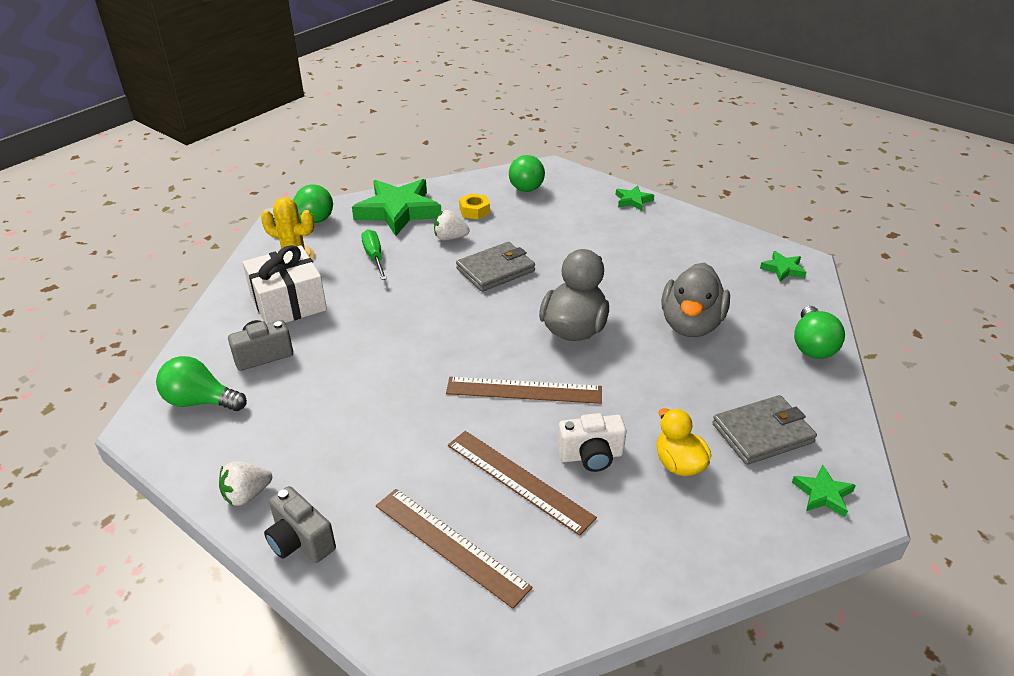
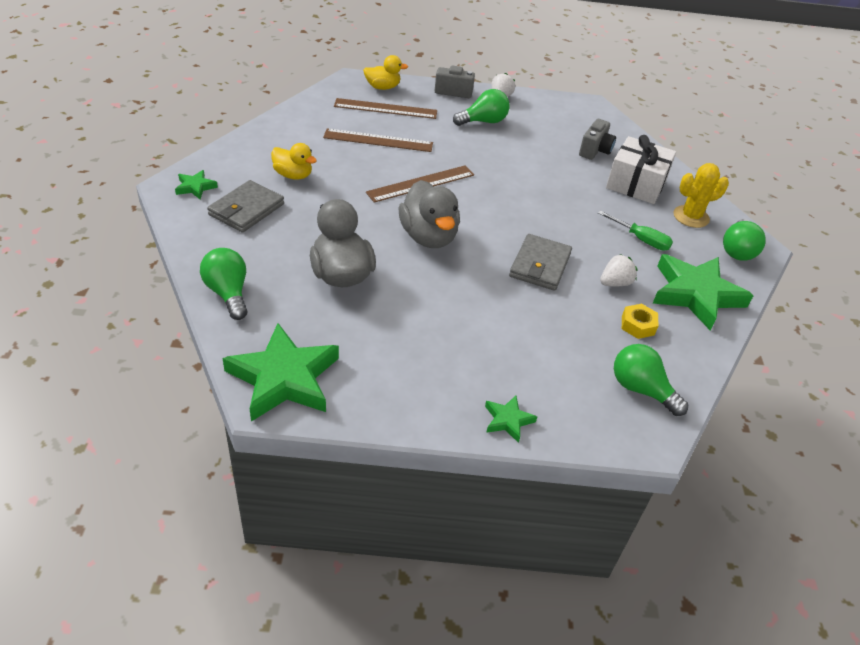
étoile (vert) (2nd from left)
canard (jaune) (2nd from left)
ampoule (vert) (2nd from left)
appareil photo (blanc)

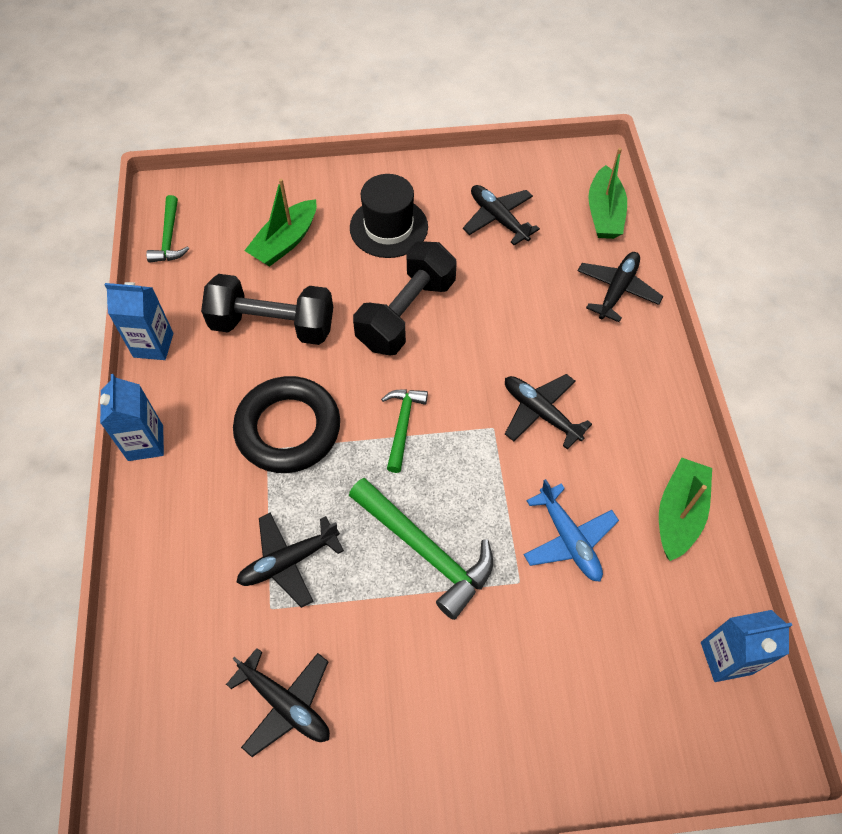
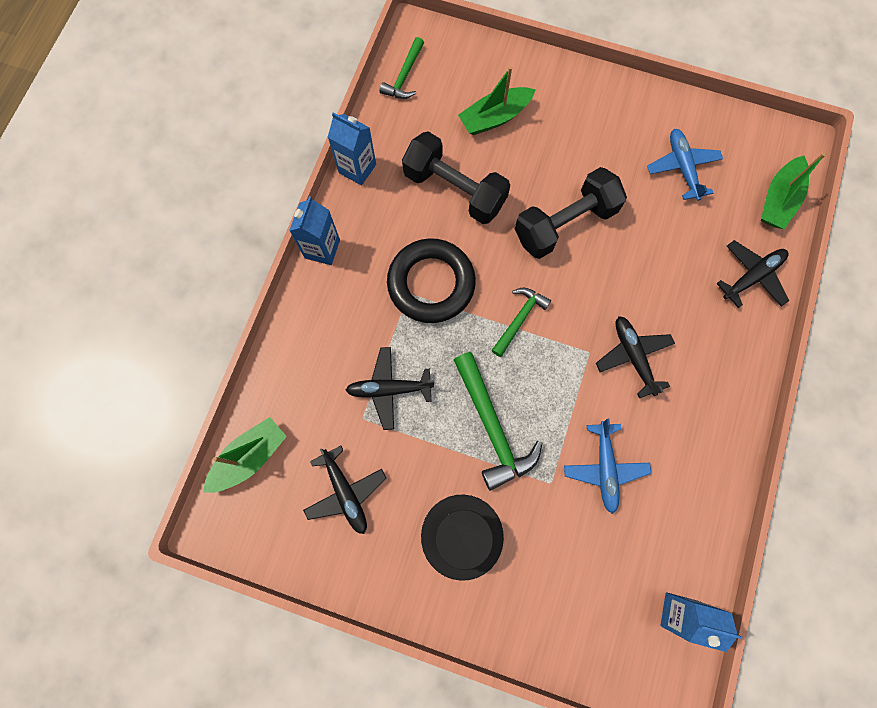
bateau (vert) (1st from left)
chapeau (noir)
avion (bleu) (2nd from left)

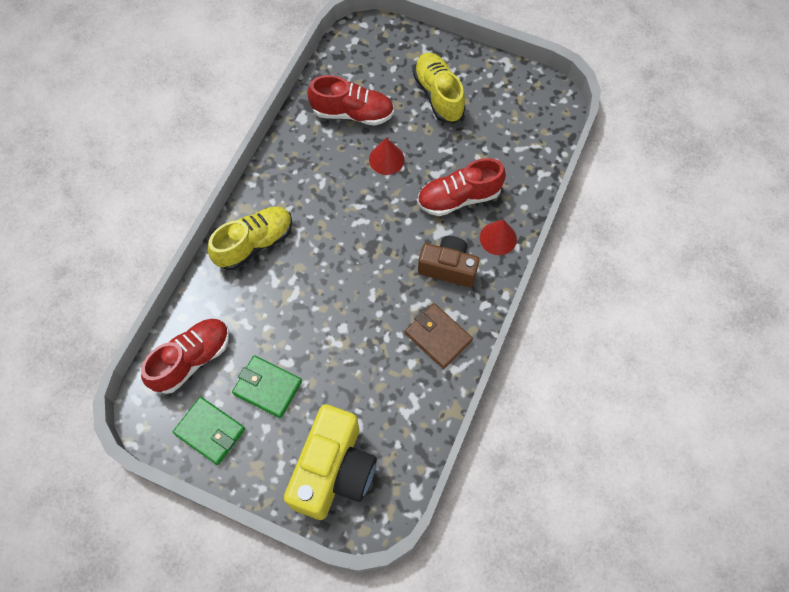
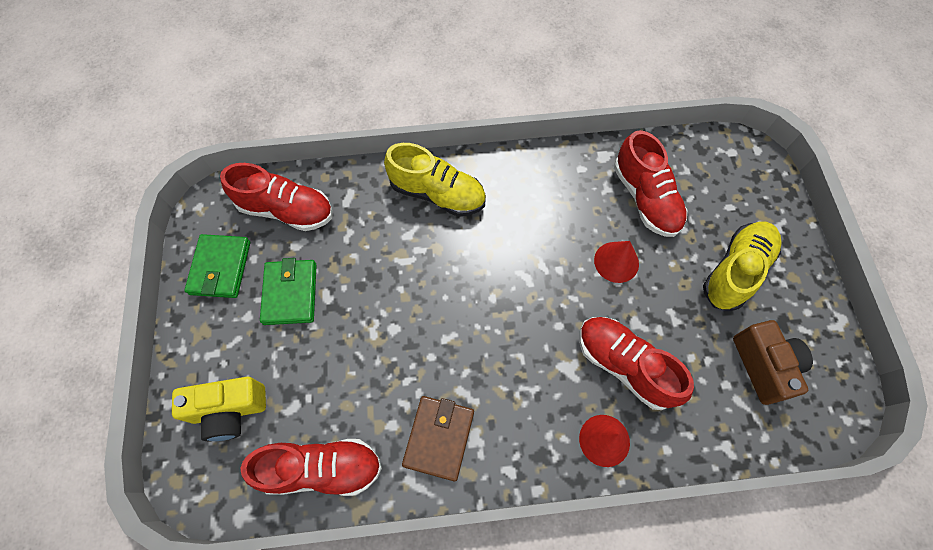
appareil photo (jaune)
chaussure (rouge) (2nd from left)
appareil photo (marron)

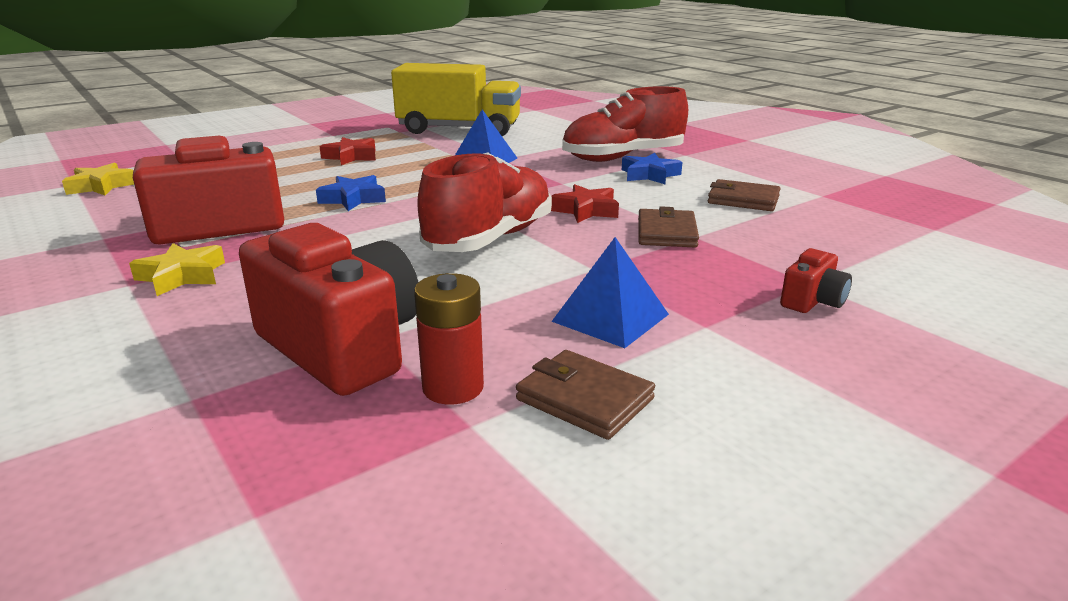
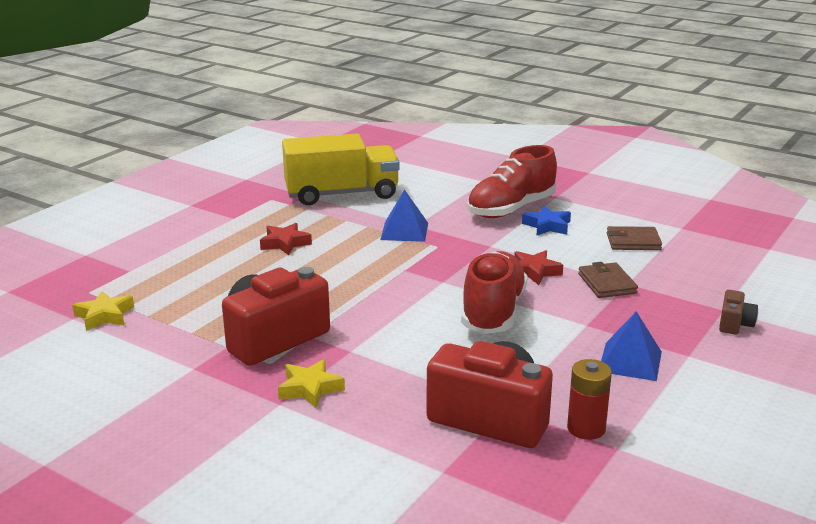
appareil photo (marron)
étoile (bleu) (1st from left in the first image)
portefeuille (marron) (1st from left in the first image)

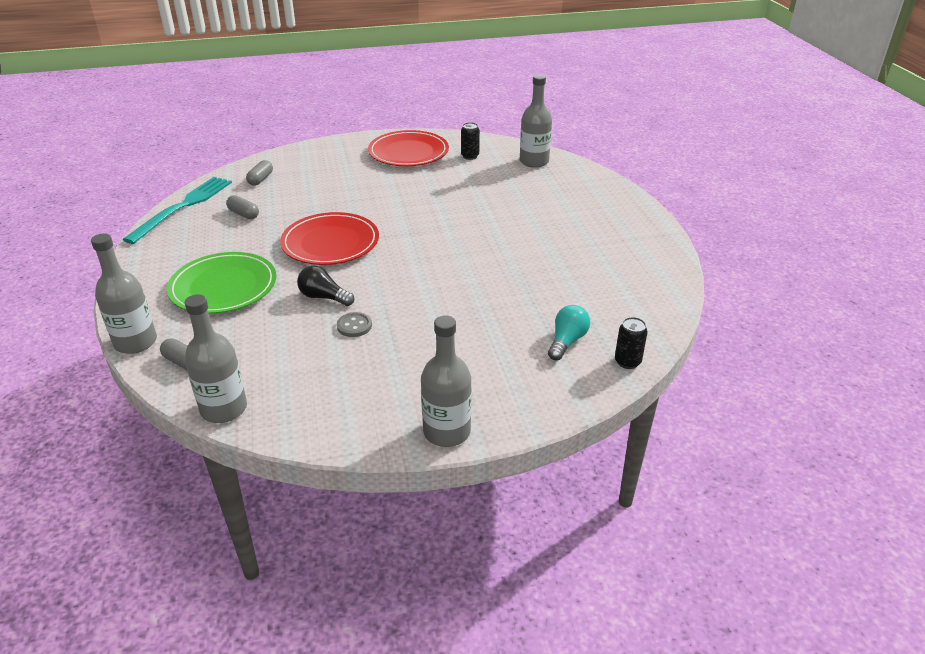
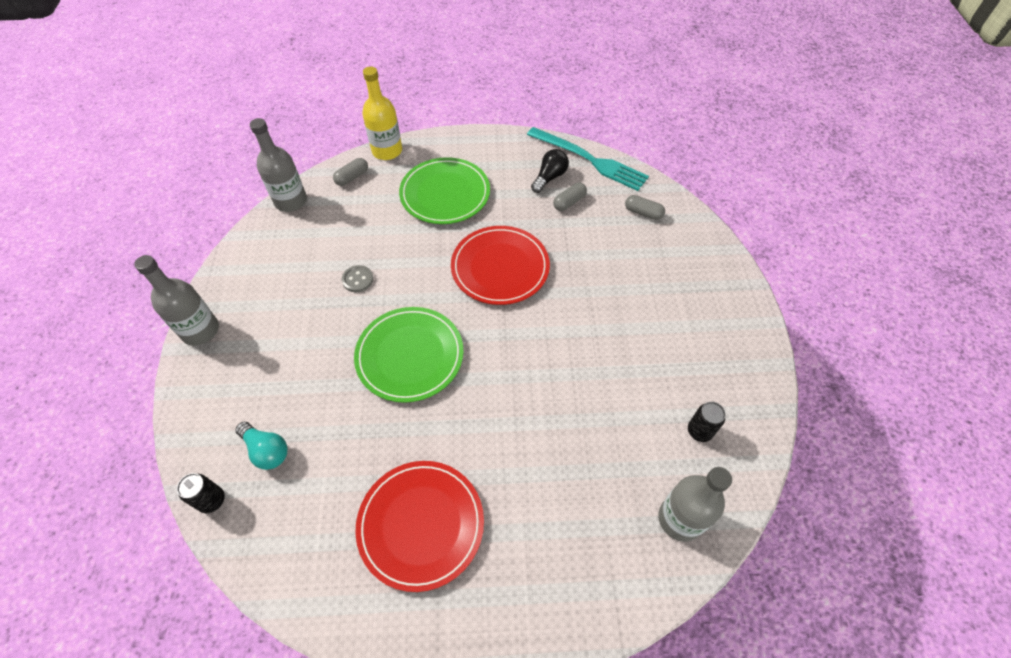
assiette (vert) (1st from left)
assiette (rouge) (1st from left)
bouteille (jaune)
ampoule (noir)

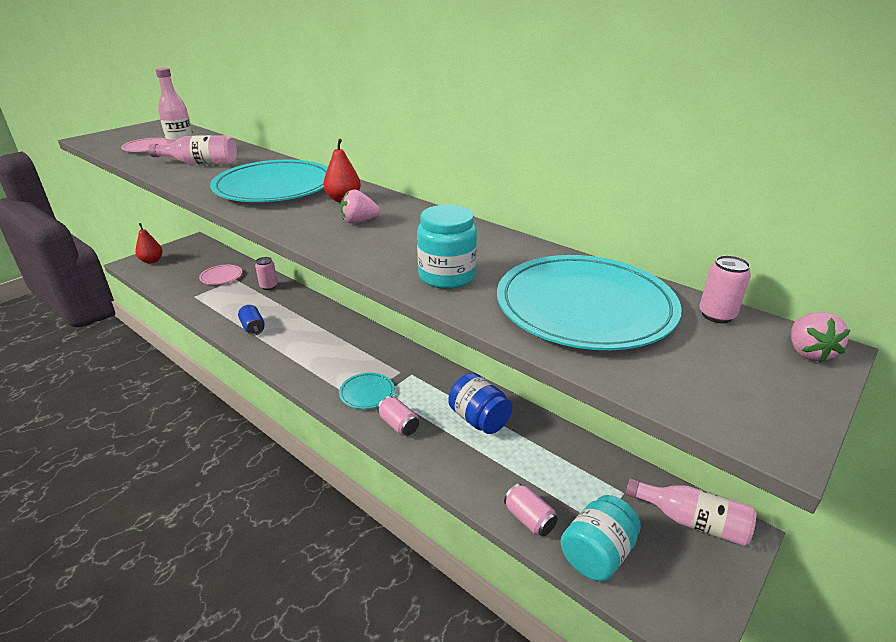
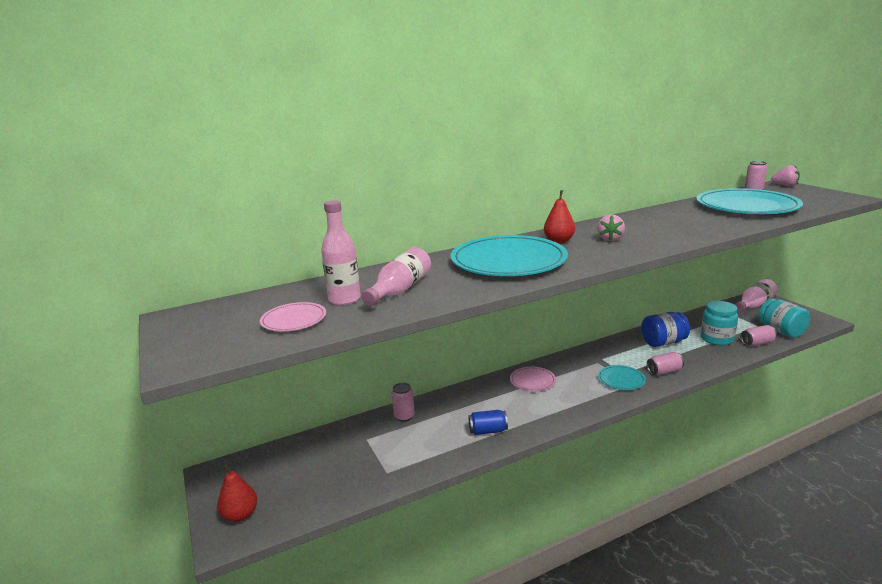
assiette (rose) (2nd from left)
bocal (turquoise) (1st from left)

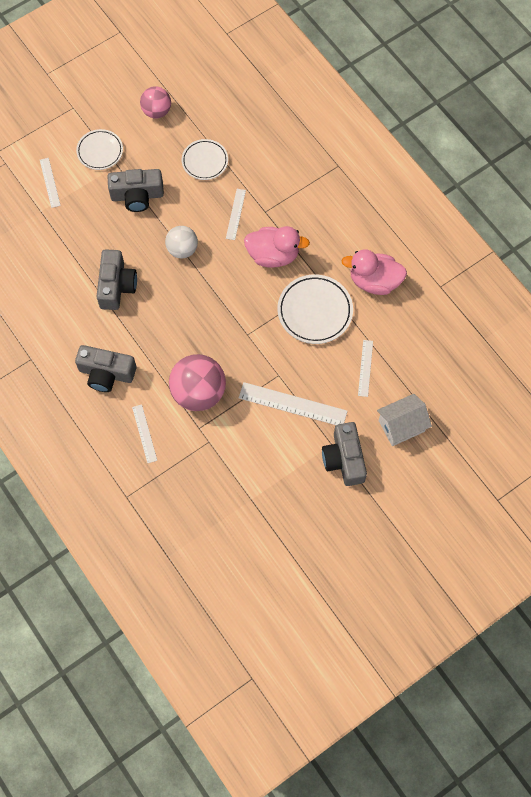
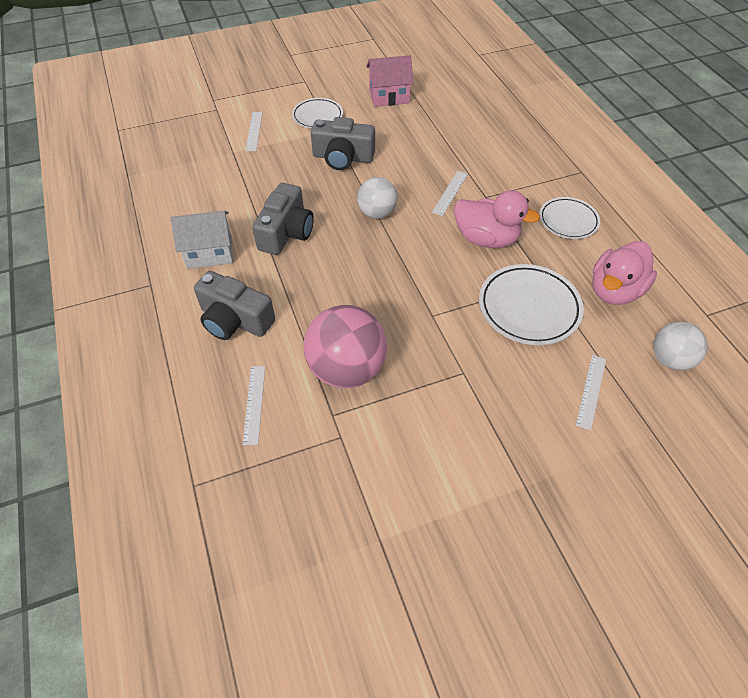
maison (blanc)
maison (rose)
assiette (blanc) (3rd from left)
canard (rose) (2nd from left)
balle (blanc) (2nd from left)
règle (blanc) (4th from left in the first image)
appareil photo (gris) (4th from left in the first image)

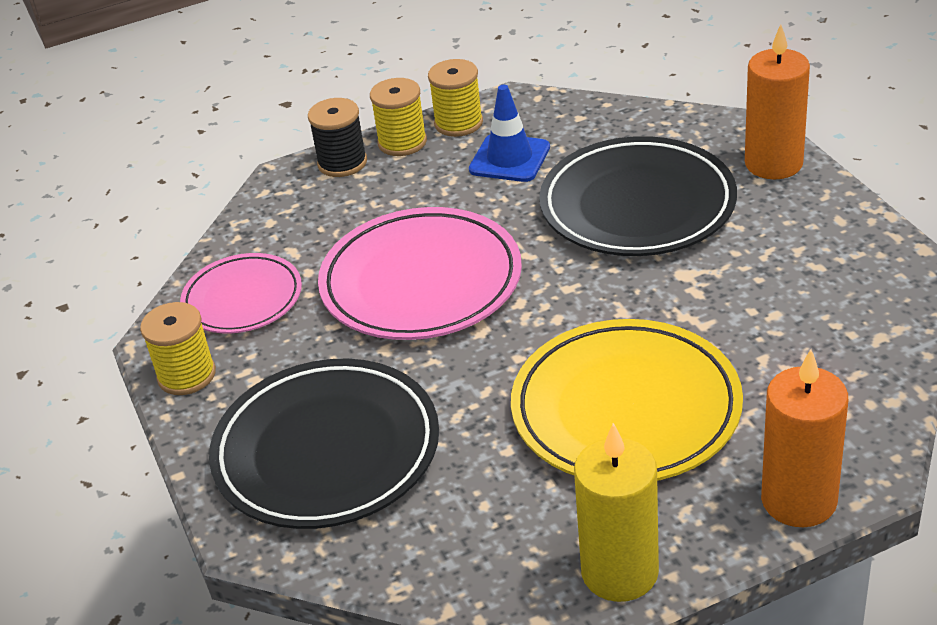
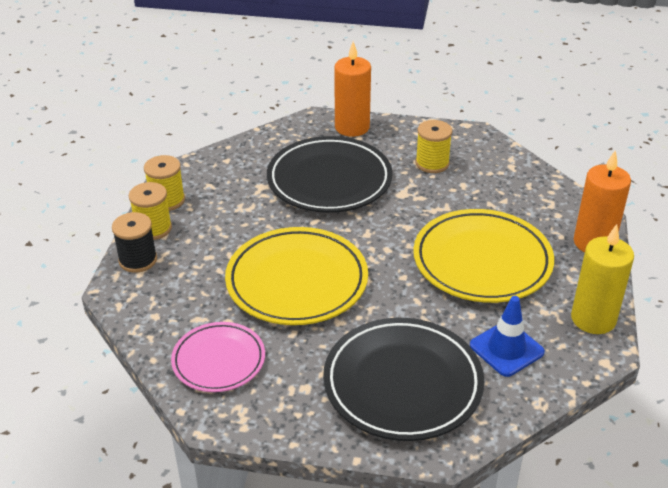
assiette (jaune) (1st from left)
bobine (jaune) (3rd from left)
cône de chantier (bleu)

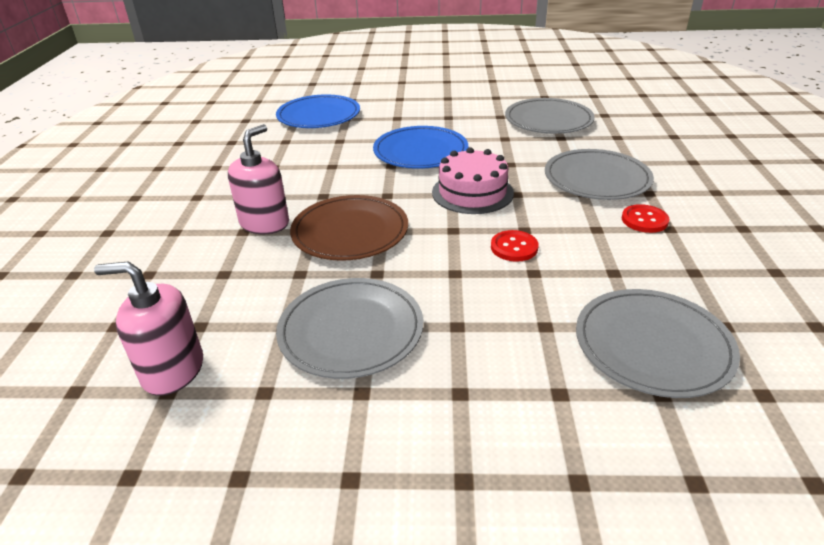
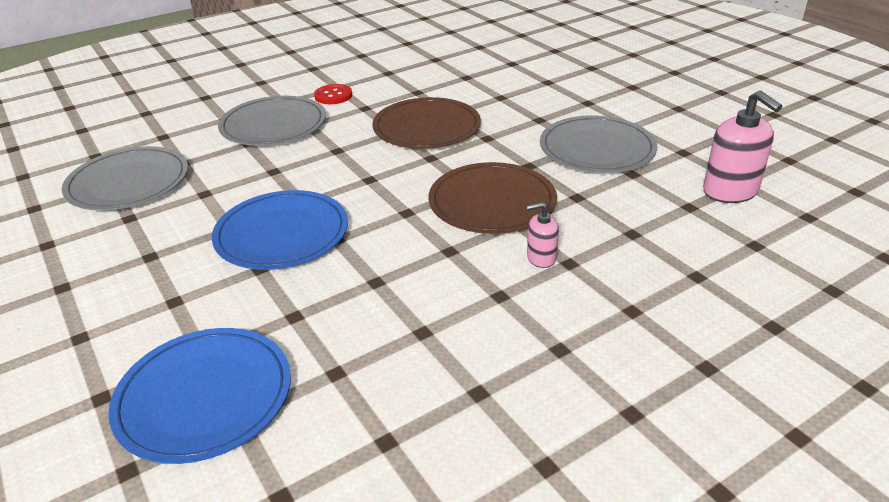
assiette (marron) (1st from left)
distributeur de savon (rose) (1st from left)
gâteau (rose)
assiette (gris) (4th from left in the first image)

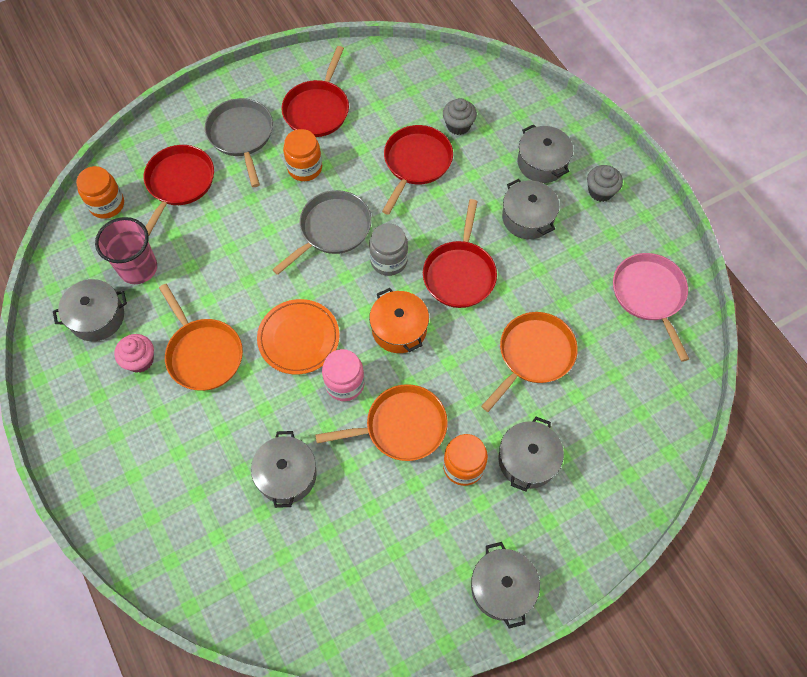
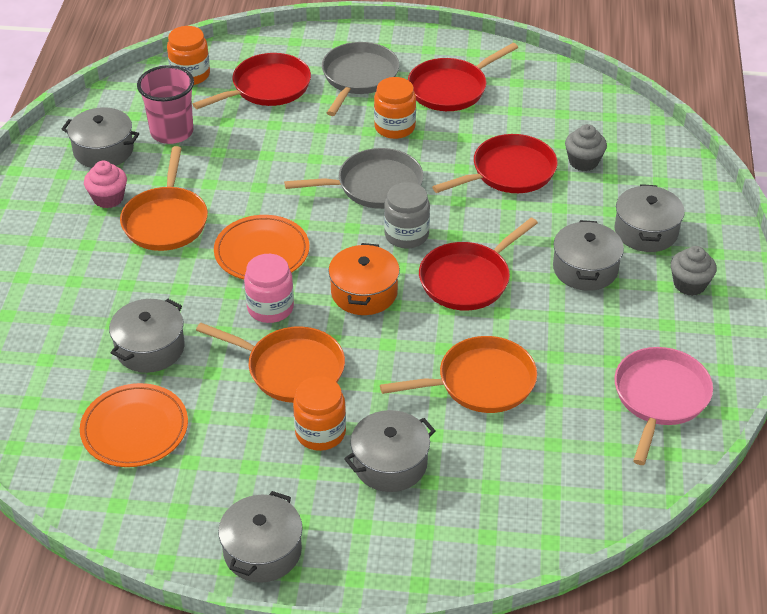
assiette (orange) (1st from left)

